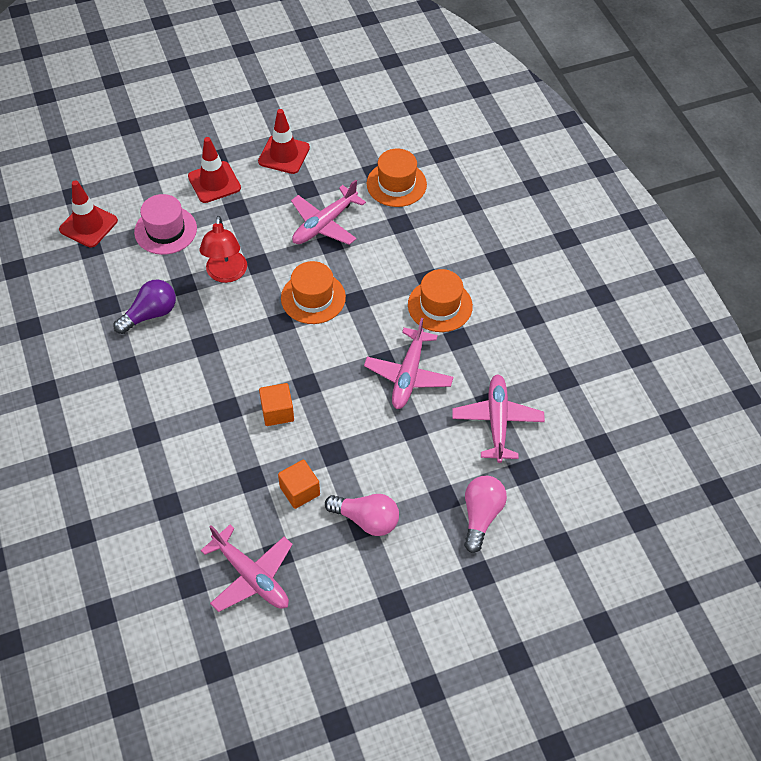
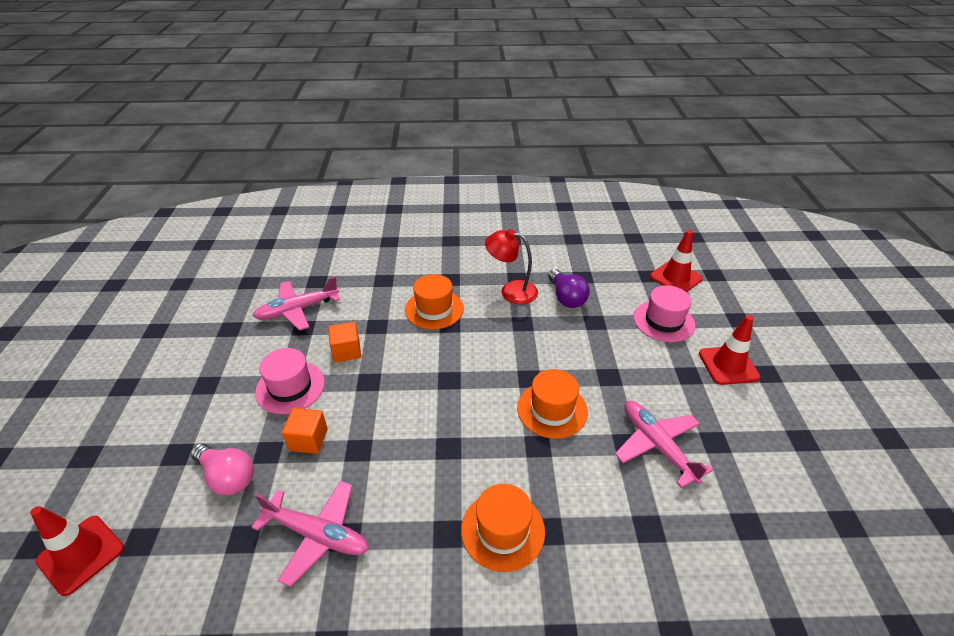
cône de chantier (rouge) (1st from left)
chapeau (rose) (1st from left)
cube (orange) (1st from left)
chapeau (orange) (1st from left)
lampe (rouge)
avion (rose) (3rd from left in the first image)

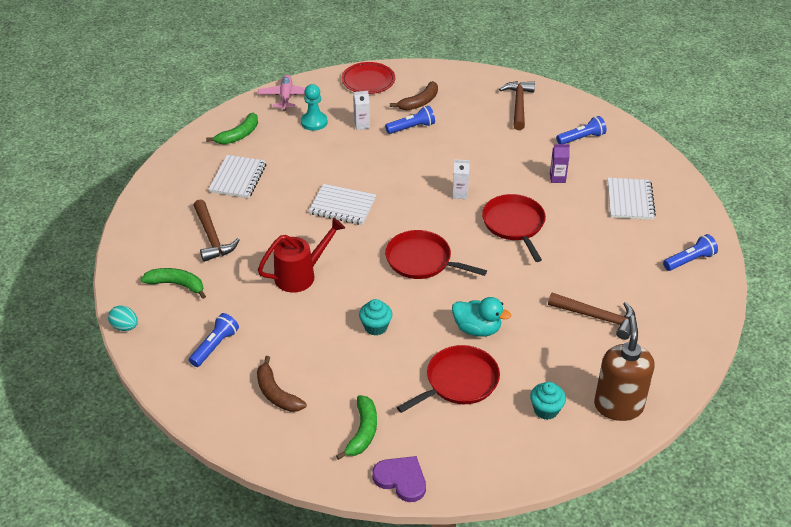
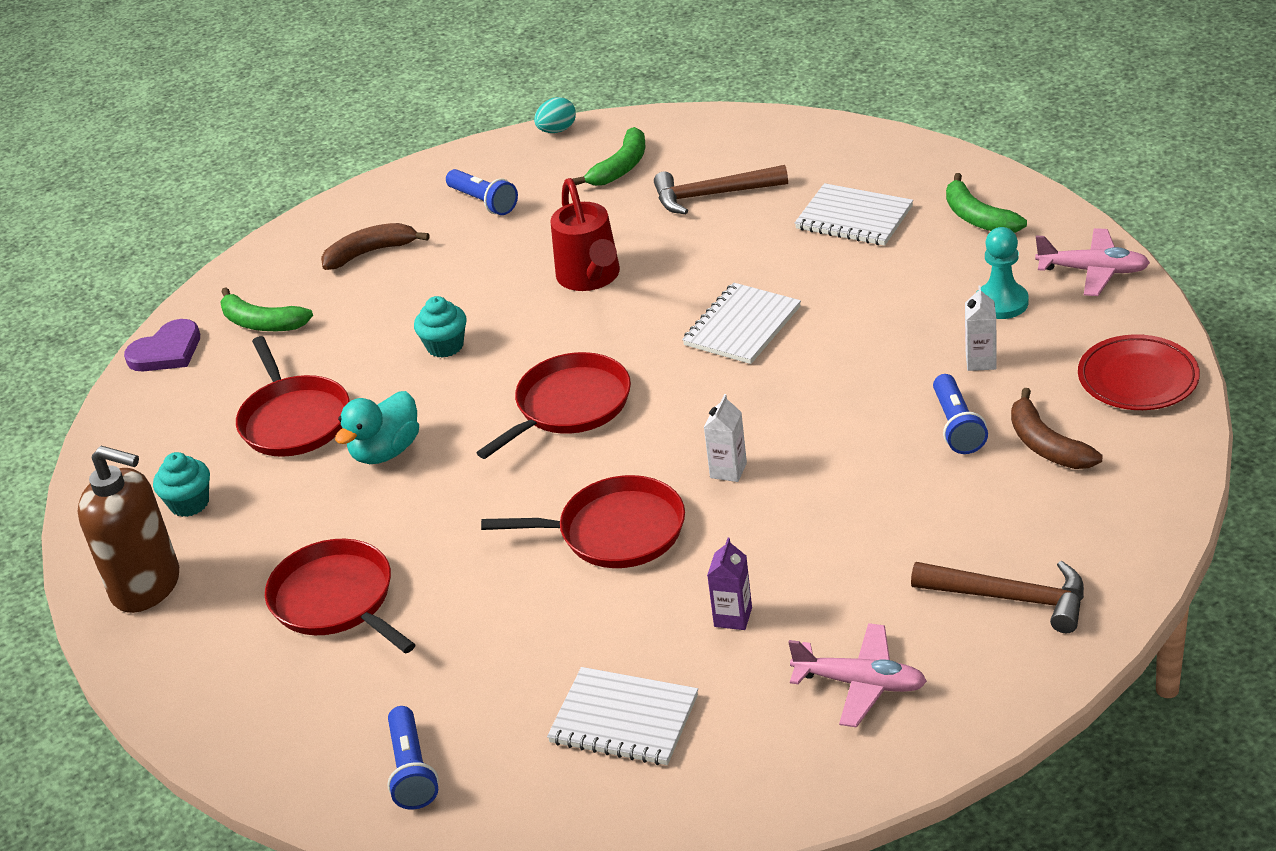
poêle (rouge) (2nd from left)
avion (rose) (1st from left)

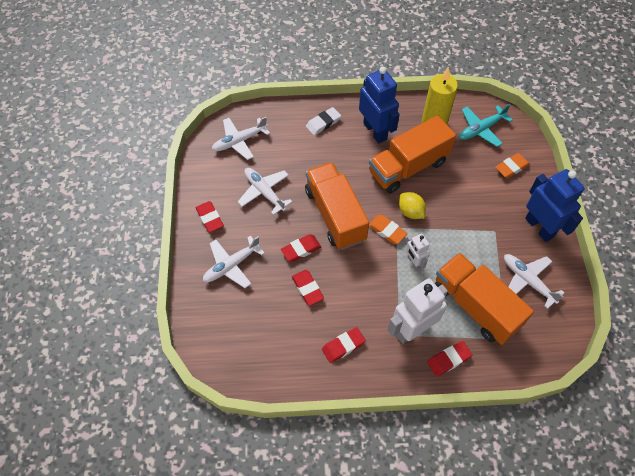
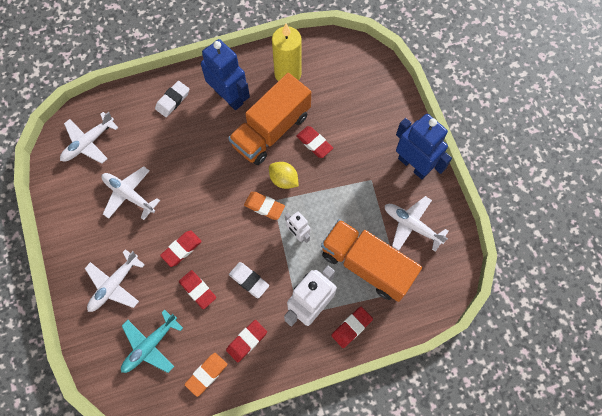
avion (turquoise)
gomme (orange) (1st from left)
gomme (blanc) (2nd from left)
gomme (rouge) (4th from left)
camion (orange) (1st from left in the first image)

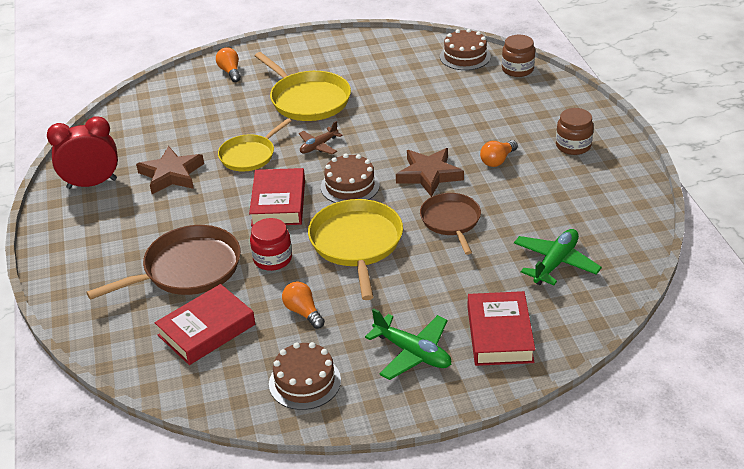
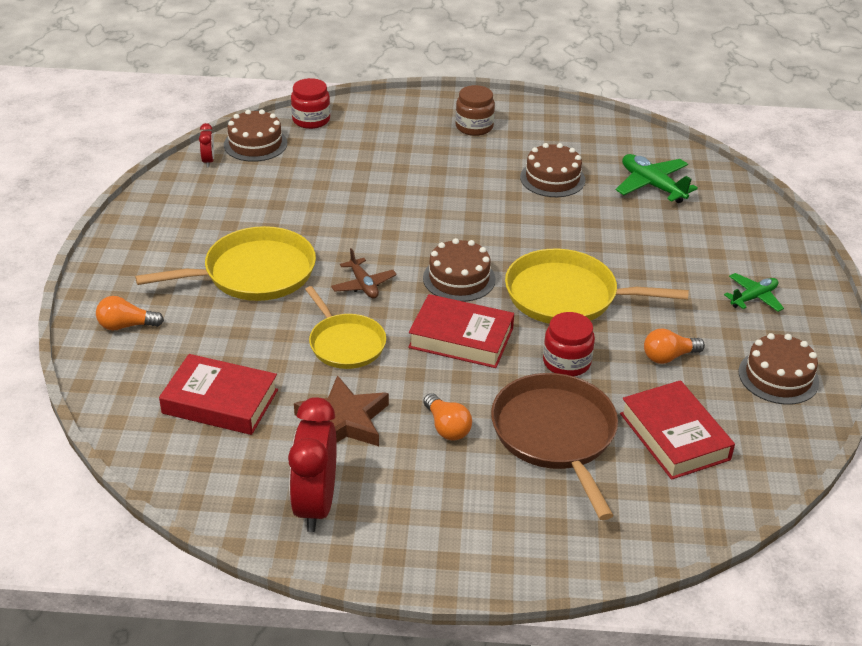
livre (rouge) (1st from left)
réveil (rouge) (1st from left)
bocal (rouge) (1st from left)
ampoule (orange) (2nd from left)
gâteau (marron) (3rd from left)
avion (vert) (2nd from left)
étoile (marron) (2nd from left in the first image)
poêle (marron) (2nd from left in the first image)

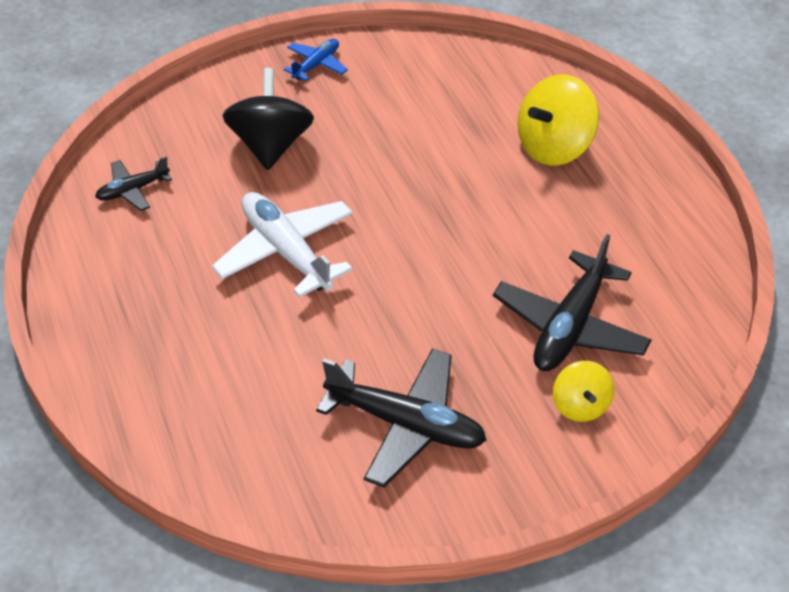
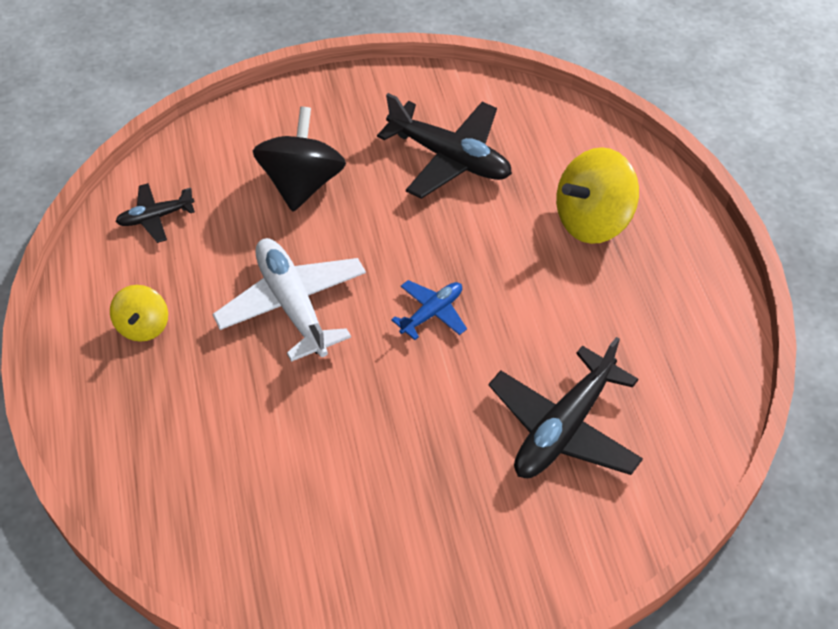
toupie (jaune) (1st from left)
avion (noir) (2nd from left)
avion (bleu)

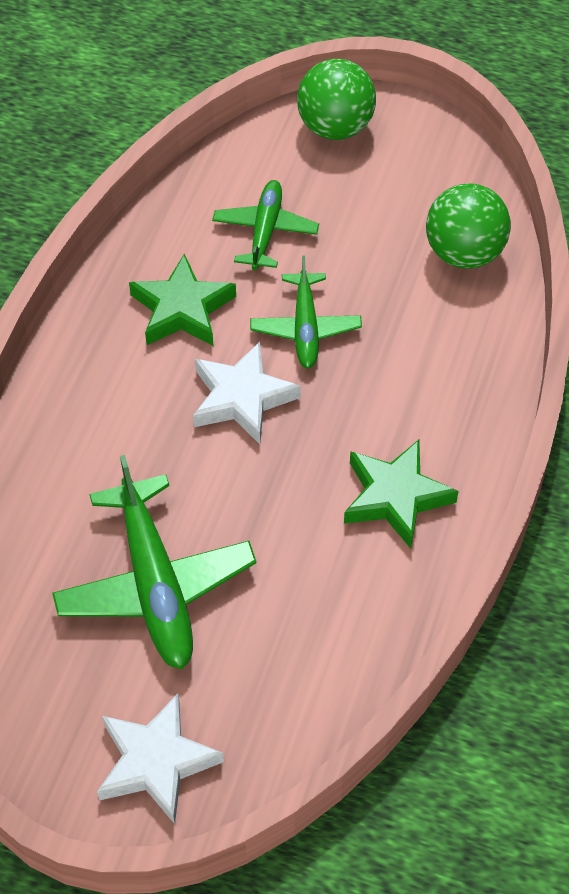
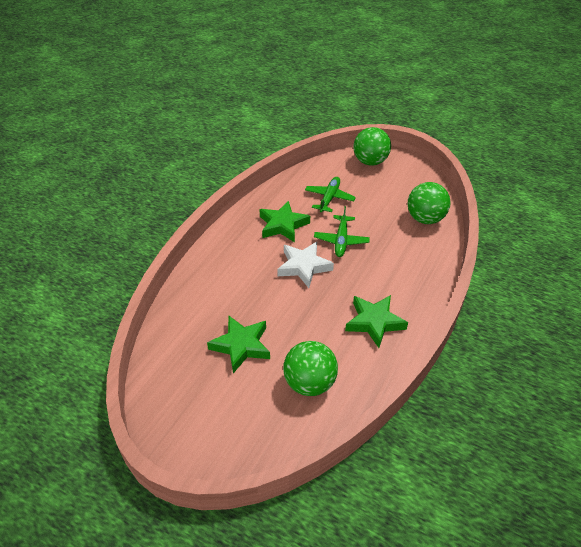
étoile (vert) (1st from left)
balle (vert) (1st from left)
étoile (blanc) (1st from left in the first image)

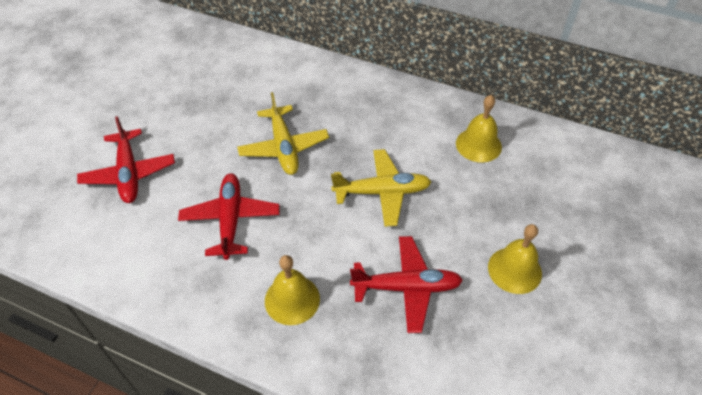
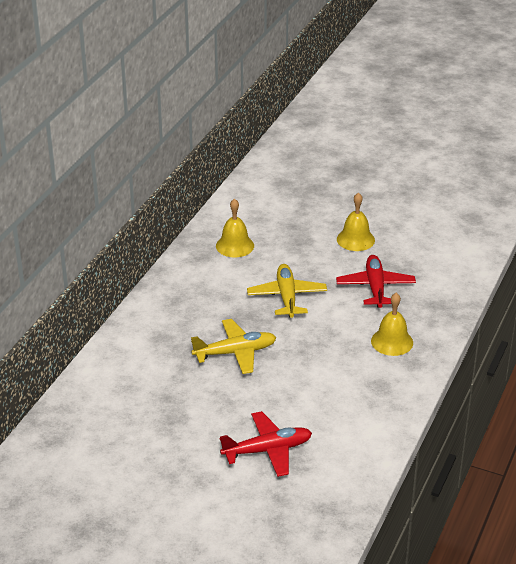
avion (rouge) (2nd from left in the first image)

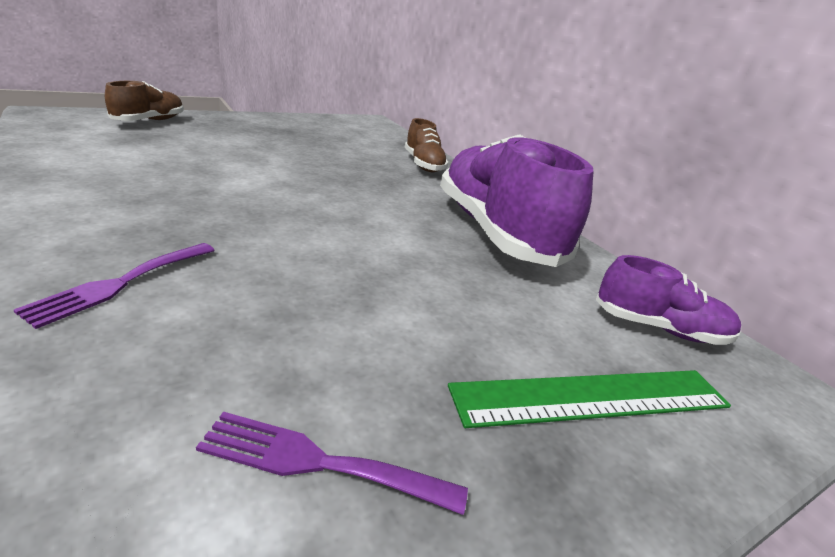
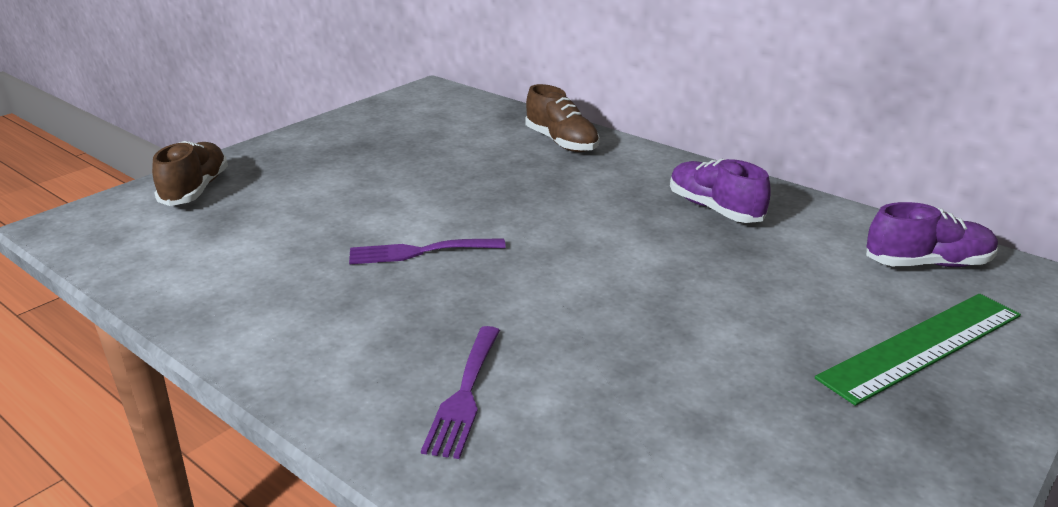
fourchette (violet) (1st from left)
chaussure (violet) (1st from left)

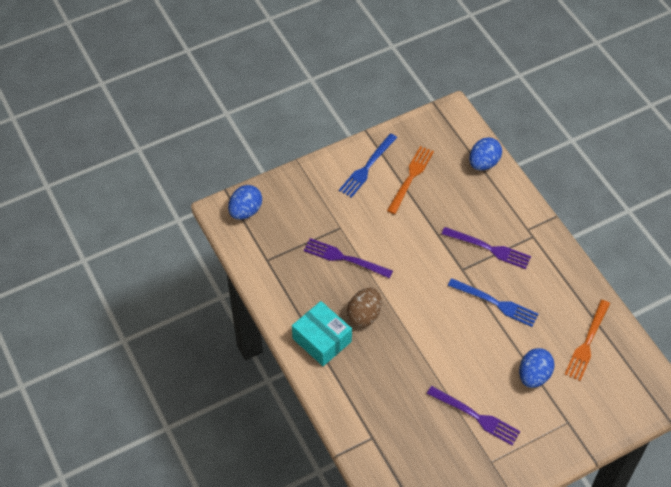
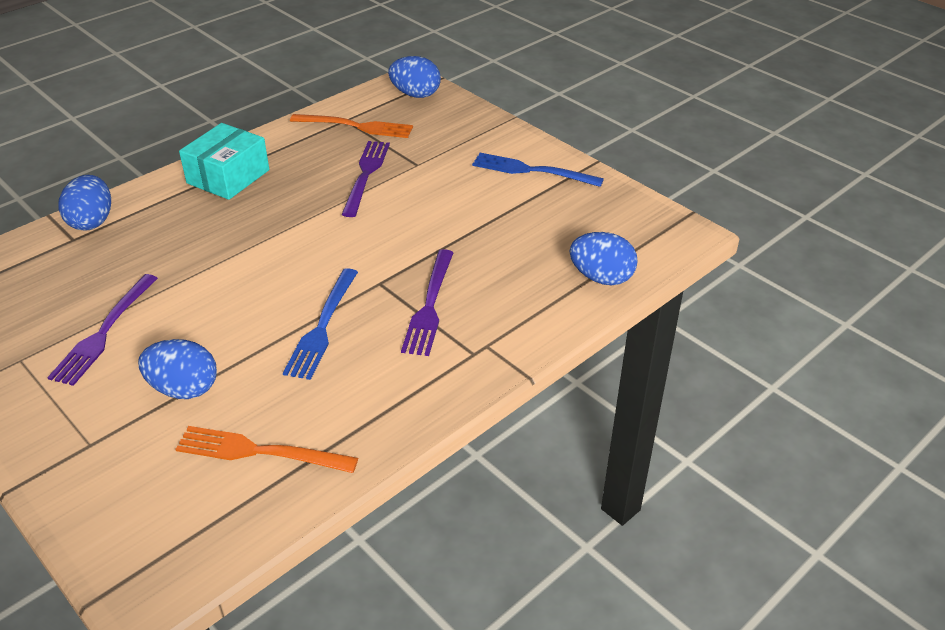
œuf (bleu) (1st from left)
fourchette (orange) (2nd from left)
œuf (marron)

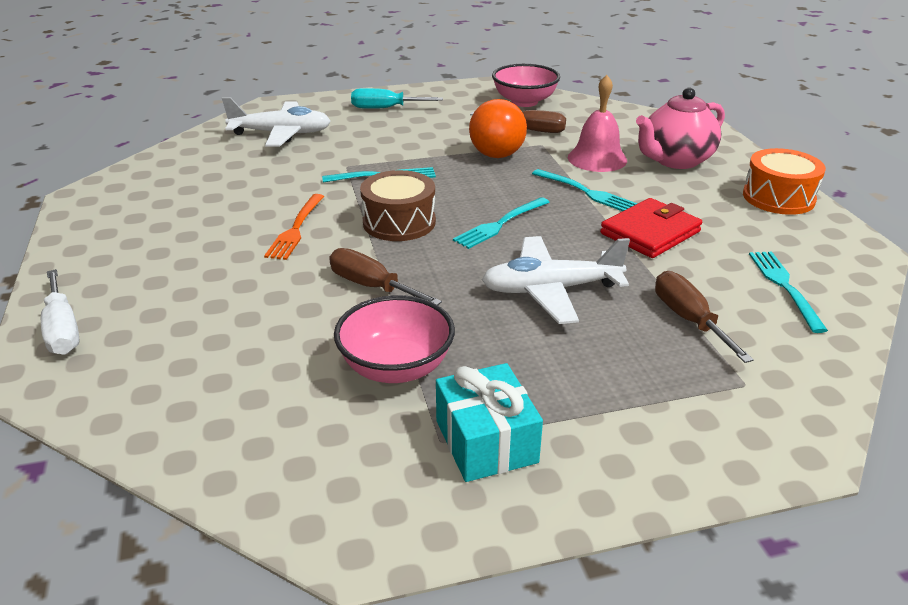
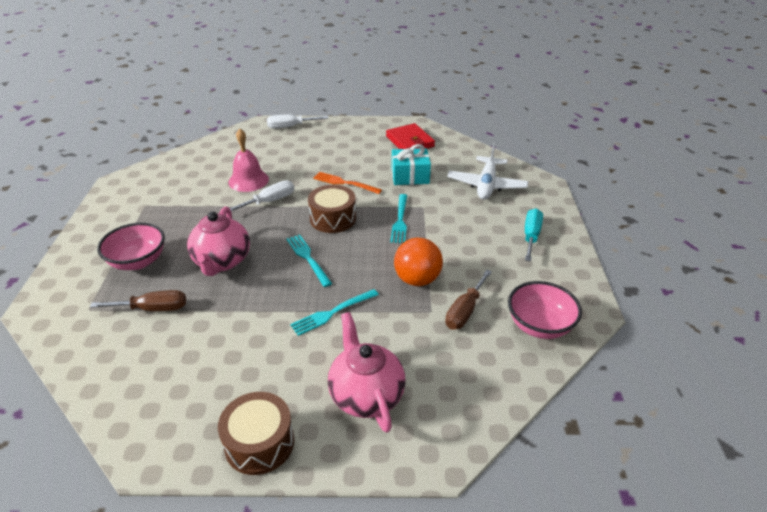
bol (rose) (1st from left)
théière (rose) (1st from left)
tambour (marron) (1st from left)
cloche (rose)
tournevis (blanc) (1st from left)
portefeuille (rouge)
cadeau (turquoise)
fourchette (turquoise) (4th from left in the first image)

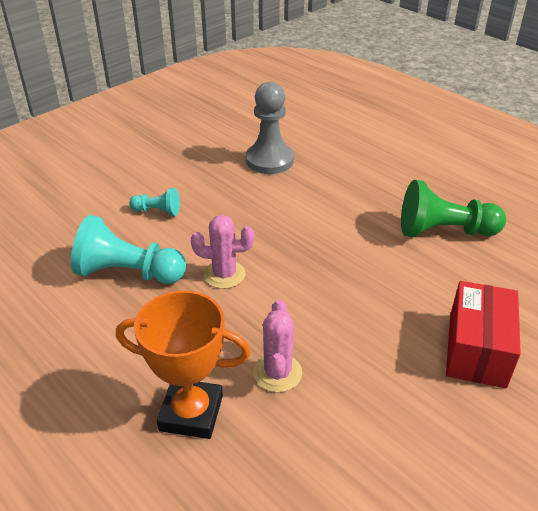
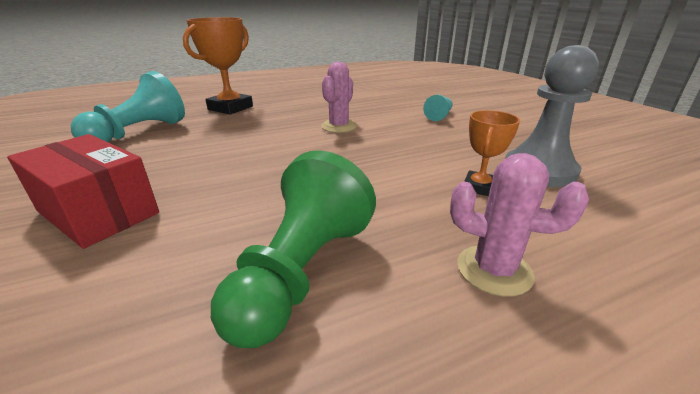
pion (turquoise) (1st from left)
cactus (rose) (2nd from left)
trophée (orange) (2nd from left)

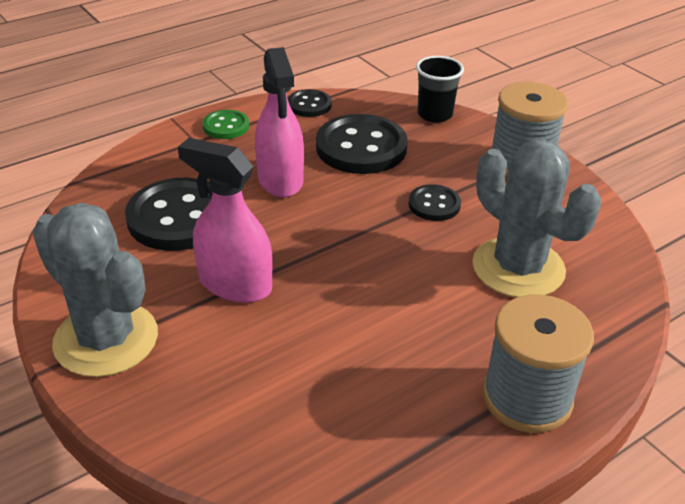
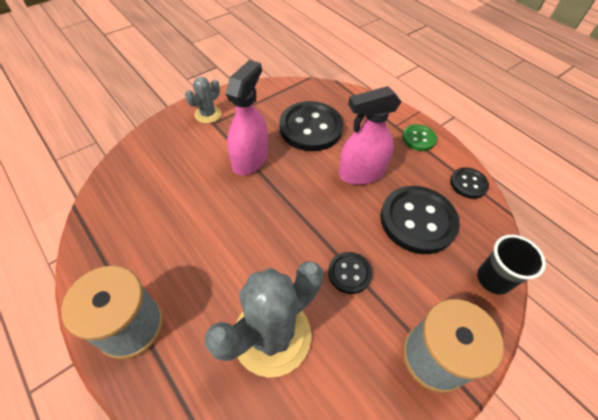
cactus (gris) (1st from left)

